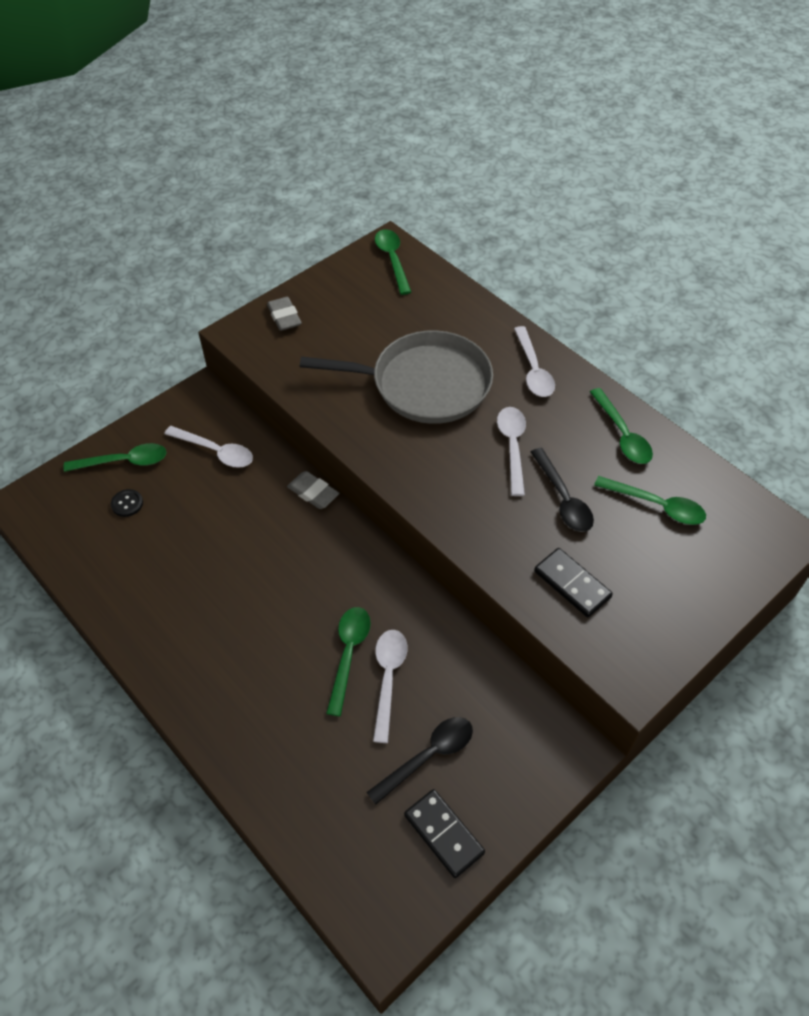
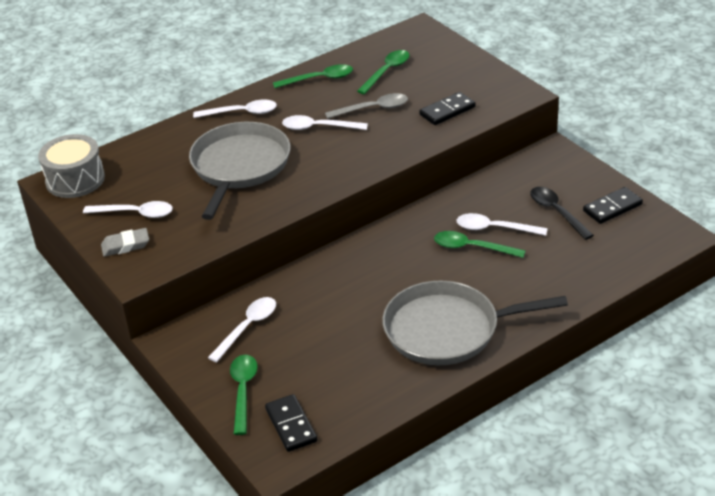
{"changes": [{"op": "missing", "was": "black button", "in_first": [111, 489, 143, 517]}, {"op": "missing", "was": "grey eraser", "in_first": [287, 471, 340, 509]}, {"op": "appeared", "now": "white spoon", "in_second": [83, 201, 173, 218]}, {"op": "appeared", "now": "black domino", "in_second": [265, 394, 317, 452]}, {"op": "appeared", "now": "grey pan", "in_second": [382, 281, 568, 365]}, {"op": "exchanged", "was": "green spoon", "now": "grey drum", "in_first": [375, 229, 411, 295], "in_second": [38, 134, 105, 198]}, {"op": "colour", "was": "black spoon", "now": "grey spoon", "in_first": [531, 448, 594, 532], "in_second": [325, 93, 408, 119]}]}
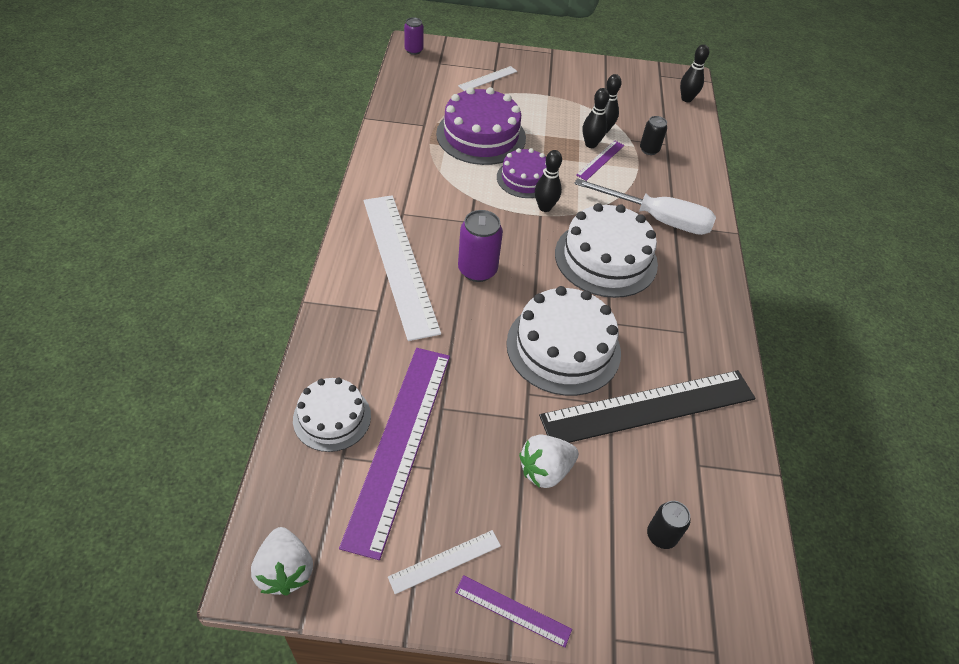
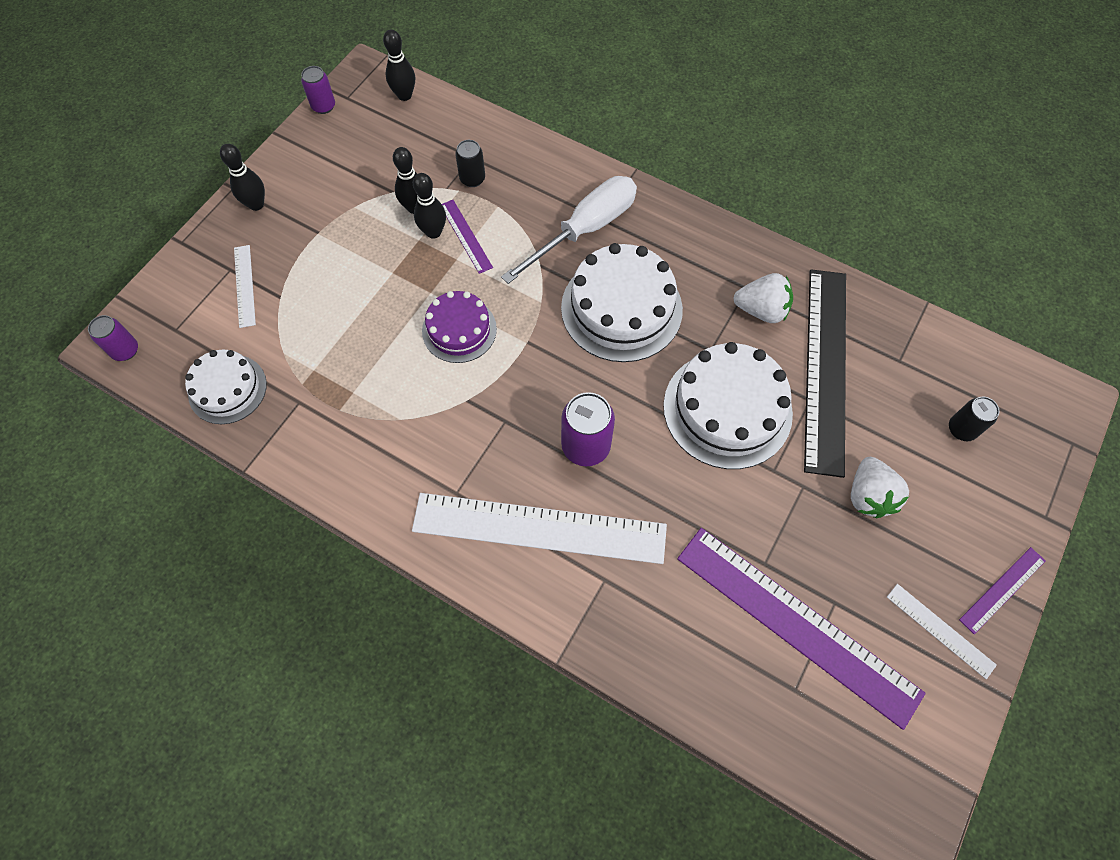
{"changes": [{"op": "missing", "was": "purple cake", "in_first": [436, 87, 526, 165]}, {"op": "appeared", "now": "purple can", "in_second": [301, 66, 335, 114]}, {"op": "relocated", "was": "white strawberry", "in_first": [251, 527, 313, 595], "in_second": [733, 273, 793, 323]}, {"op": "relocated", "was": "white cake", "in_first": [293, 378, 371, 452], "in_second": [185, 349, 267, 424]}, {"op": "relocated", "was": "black bowling pin", "in_first": [535, 150, 562, 212], "in_second": [220, 144, 265, 211]}, {"op": "spun", "was": "white ruler", "in_first": [388, 530, 501, 594], "in_second": [887, 584, 997, 679], "clockwise": -45}]}
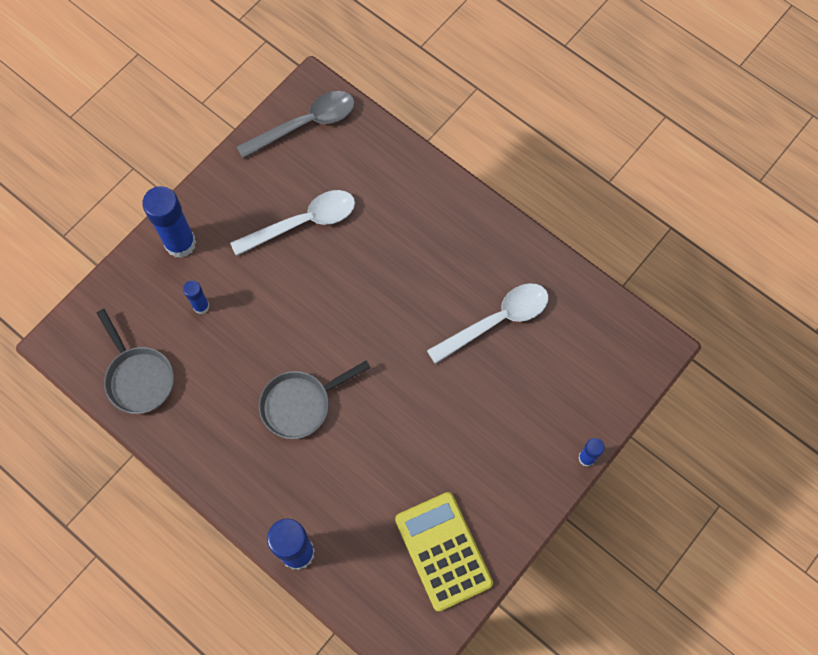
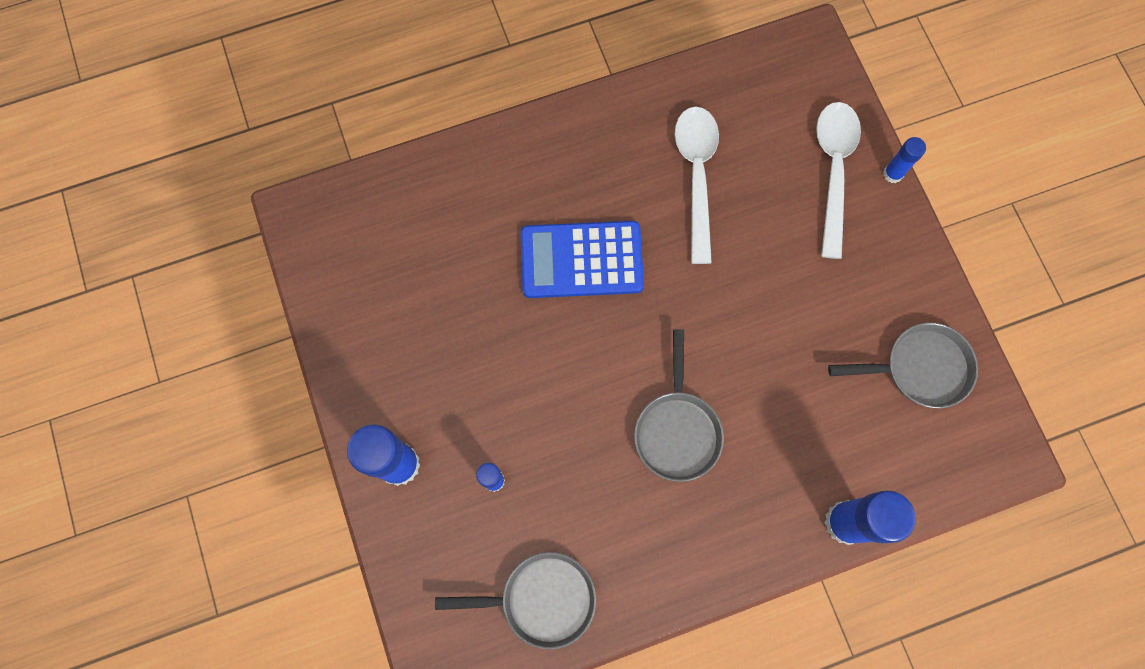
{"changes": [{"op": "missing", "was": "grey spoon", "in_first": [236, 91, 355, 159]}, {"op": "appeared", "now": "blue calculator", "in_second": [520, 221, 644, 298]}, {"op": "relocated", "was": "white spoon", "in_first": [230, 190, 355, 256], "in_second": [816, 102, 861, 259]}, {"op": "exchanged", "was": "yellow calculator", "now": "grey pan", "in_first": [395, 492, 493, 612], "in_second": [828, 323, 978, 408]}]}
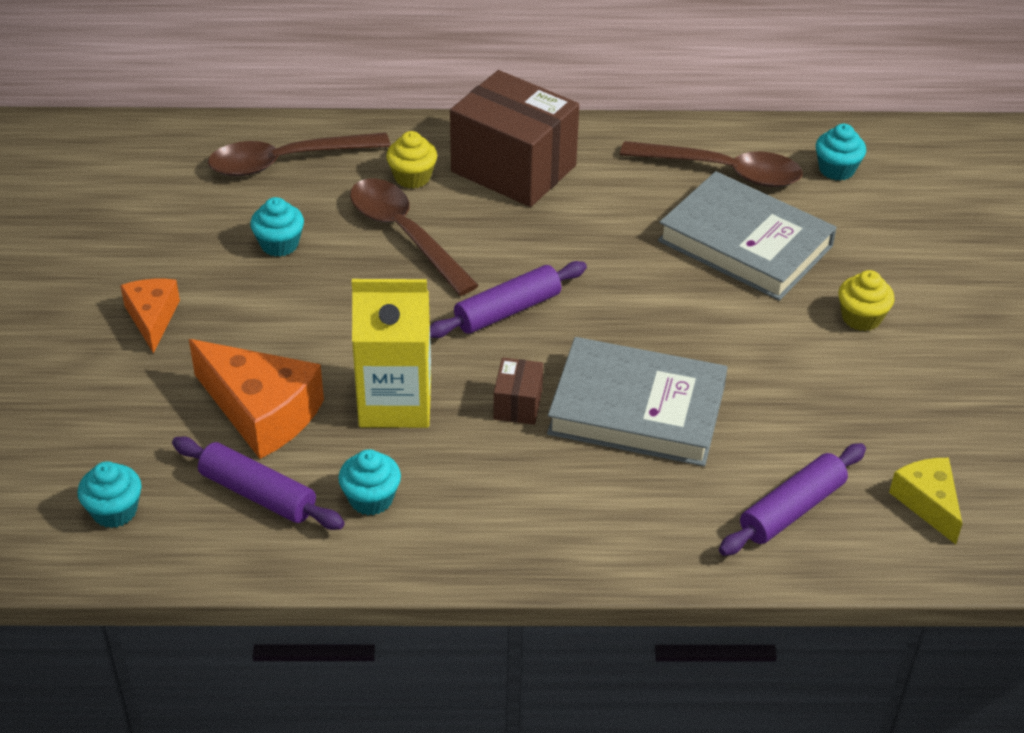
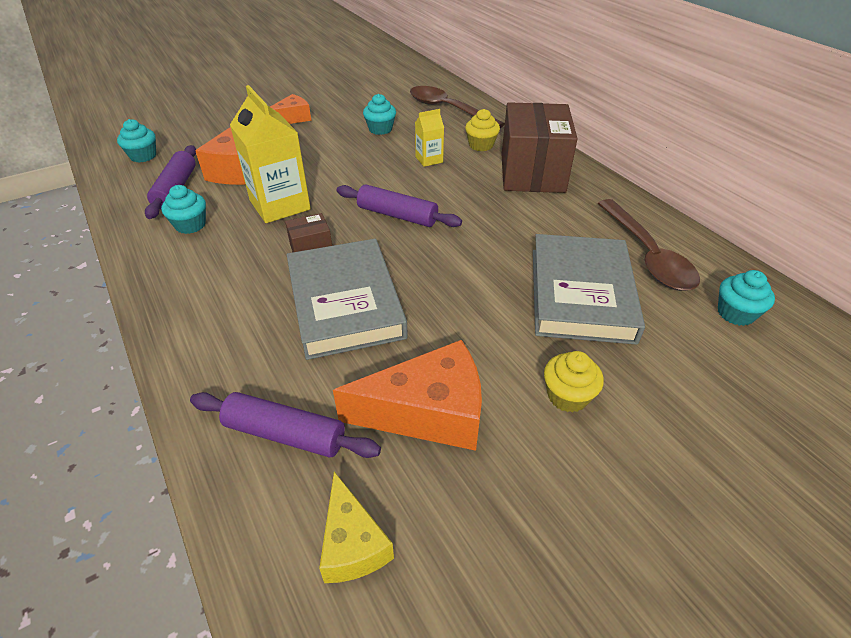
{"changes": [{"op": "appeared", "now": "orange cheese", "in_second": [333, 340, 482, 451]}, {"op": "exchanged", "was": "brown spoon", "now": "yellow carton", "in_first": [350, 179, 479, 296], "in_second": [415, 109, 444, 167]}, {"op": "spun", "was": "yellow cheese", "in_first": [889, 458, 962, 544], "in_second": [319, 472, 394, 583], "clockwise": 120}]}
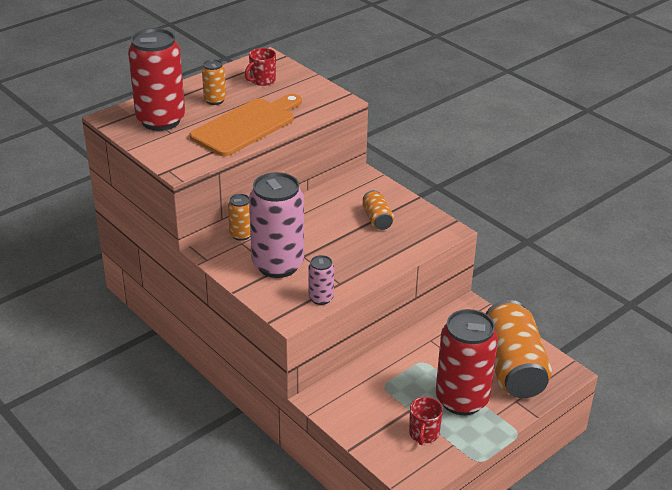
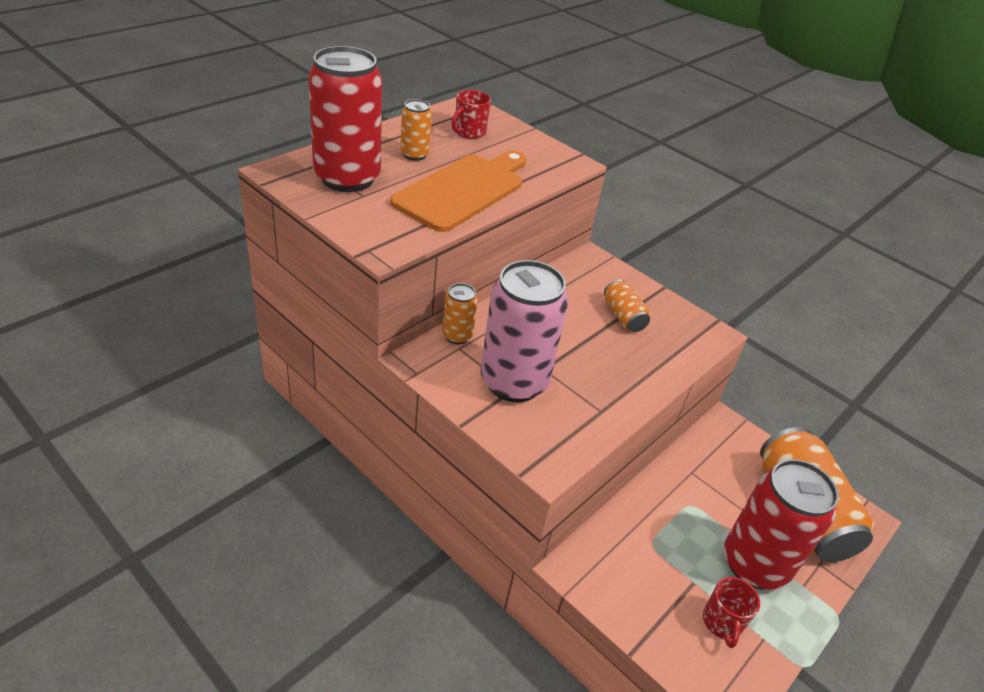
{"changes": [{"op": "missing", "was": "pink can", "in_first": [308, 255, 334, 305]}]}
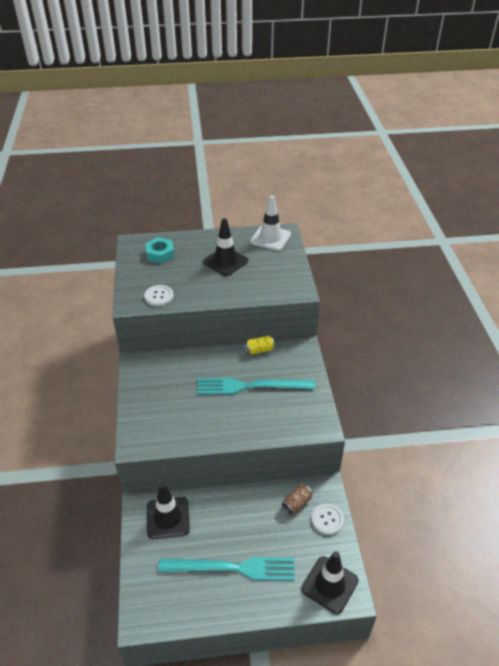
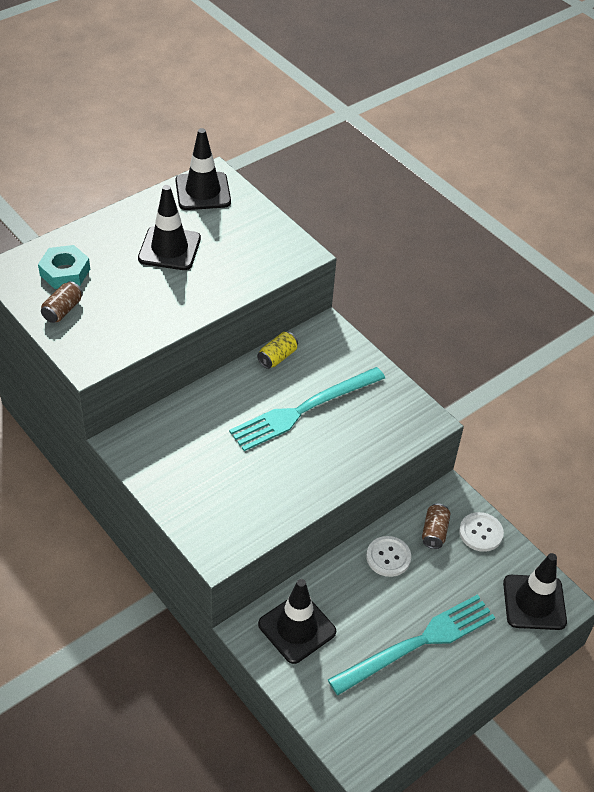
{"changes": [{"op": "appeared", "now": "brown can", "in_second": [41, 281, 83, 323]}, {"op": "relocated", "was": "white button", "in_first": [144, 285, 173, 306], "in_second": [366, 536, 411, 577]}, {"op": "colour", "was": "white traffic cone", "now": "black traffic cone", "in_first": [250, 196, 291, 251], "in_second": [175, 128, 231, 210]}]}
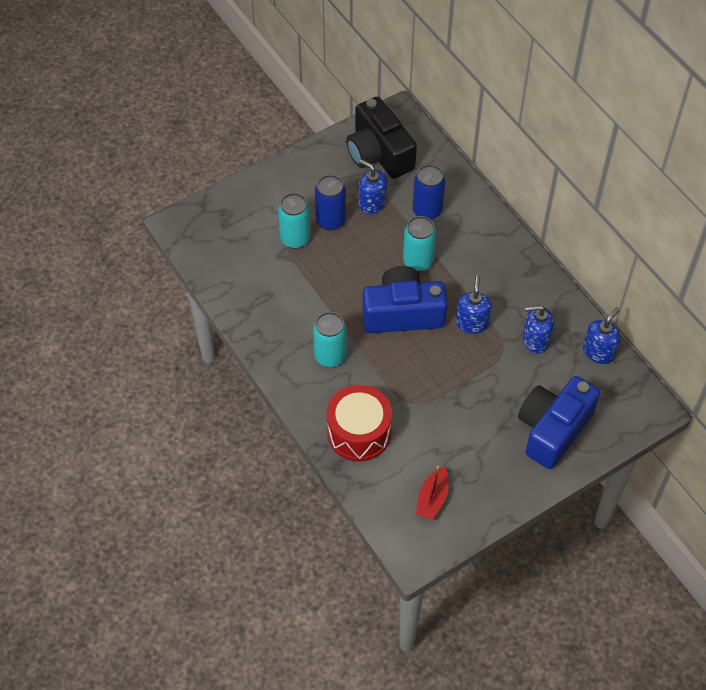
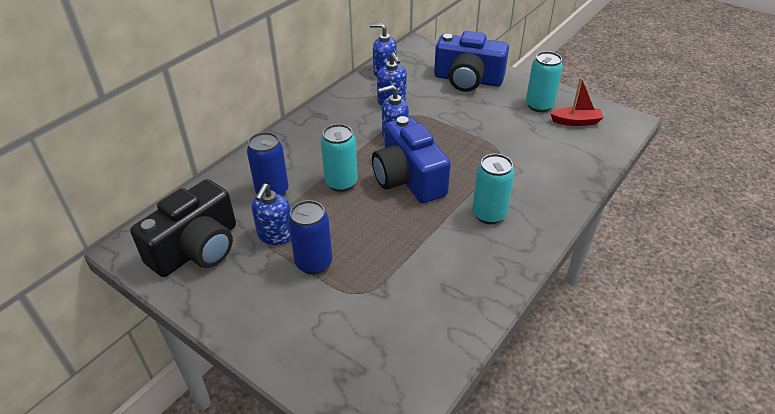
{"changes": [{"op": "missing", "was": "red drum", "in_first": [327, 385, 392, 462]}, {"op": "relocated", "was": "turquoise can", "in_first": [278, 193, 311, 249], "in_second": [526, 51, 563, 112]}]}
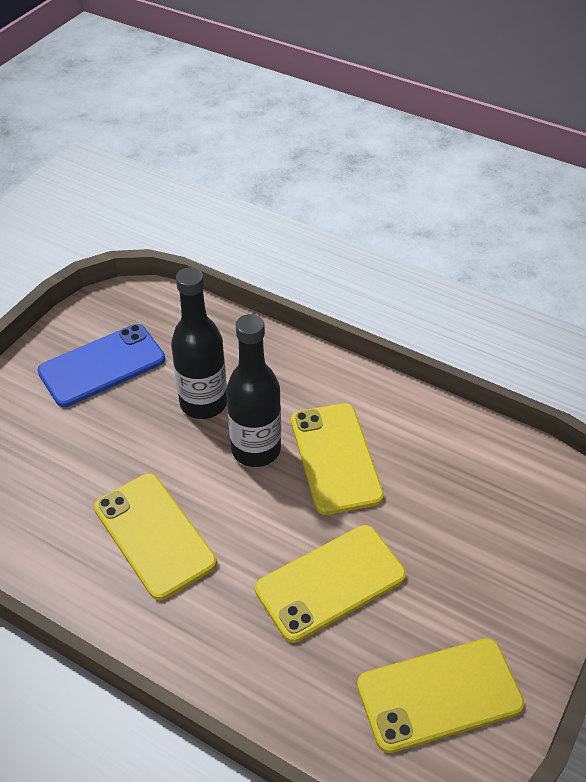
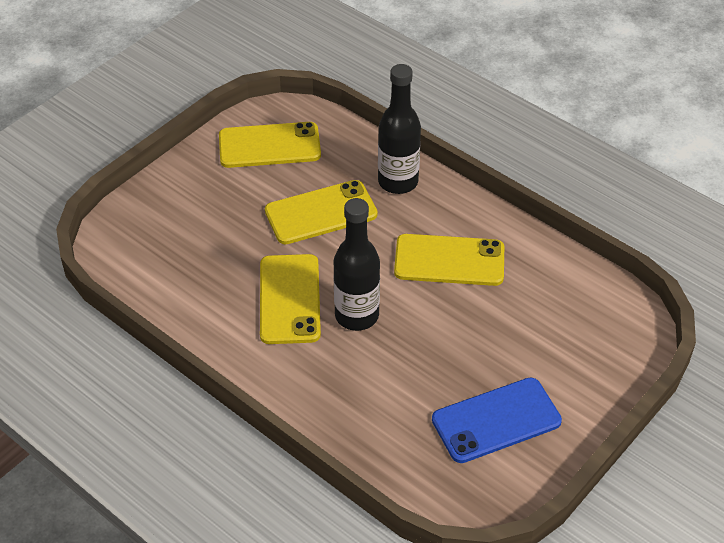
{"changes": [{"op": "relocated", "was": "black bottle", "in_first": [171, 267, 227, 419], "in_second": [378, 64, 421, 194]}, {"op": "spun", "was": "yellow phone", "in_first": [94, 473, 217, 600], "in_second": [394, 234, 504, 286], "clockwise": -60}]}
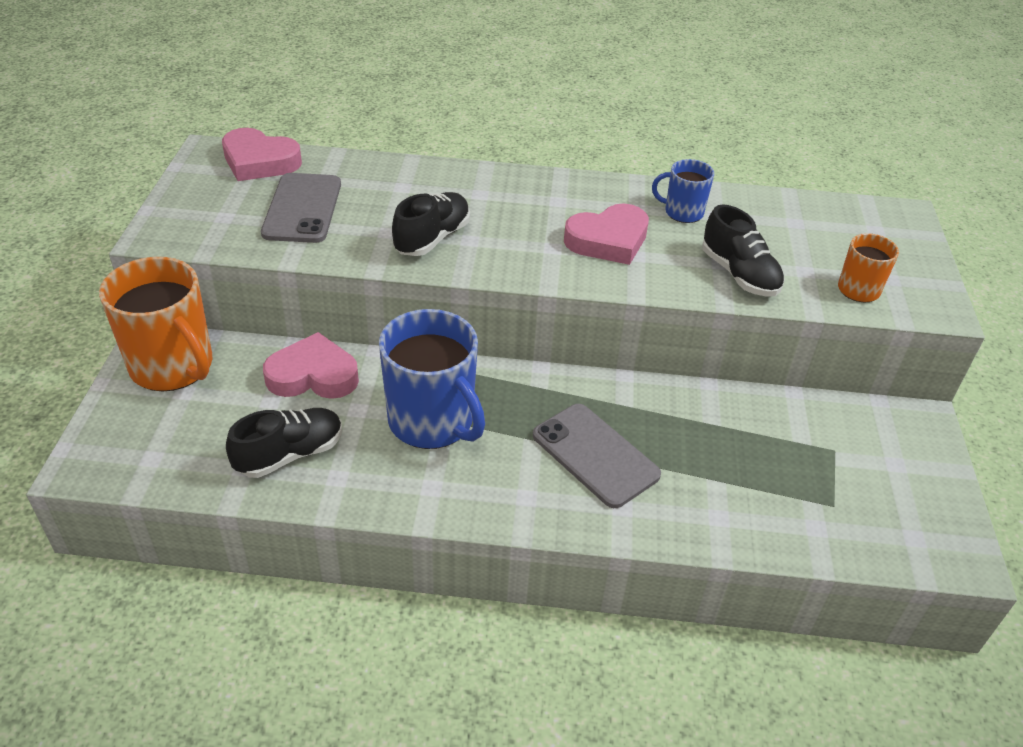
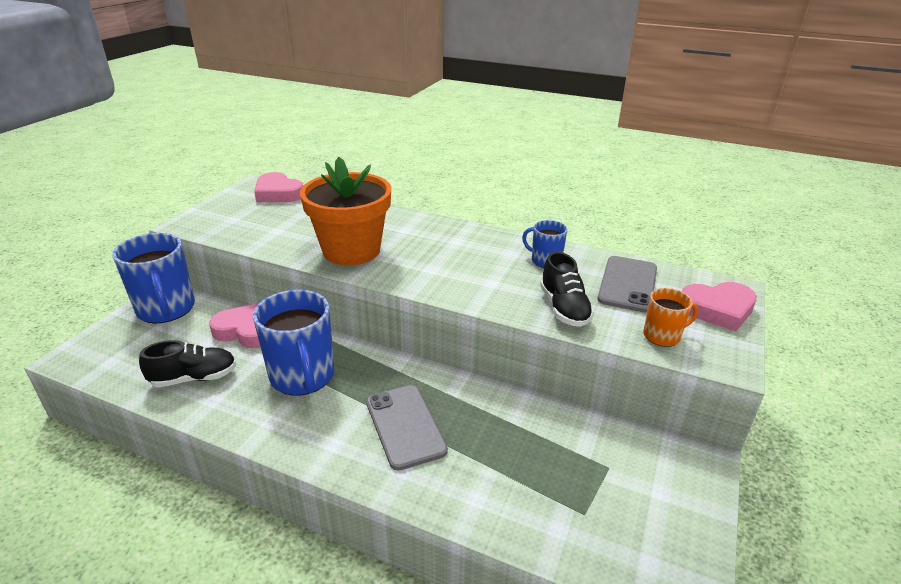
{"changes": [{"op": "relocated", "was": "grey phone", "in_first": [261, 173, 341, 243], "in_second": [597, 256, 657, 312]}, {"op": "relocated", "was": "pink heart", "in_first": [564, 203, 649, 265], "in_second": [682, 282, 757, 331]}, {"op": "exchanged", "was": "black shoe", "now": "orange flower pot", "in_first": [392, 192, 470, 256], "in_second": [300, 157, 391, 266]}, {"op": "colour", "was": "orange mug", "now": "blue mug", "in_first": [99, 257, 212, 392], "in_second": [112, 233, 195, 323]}]}
